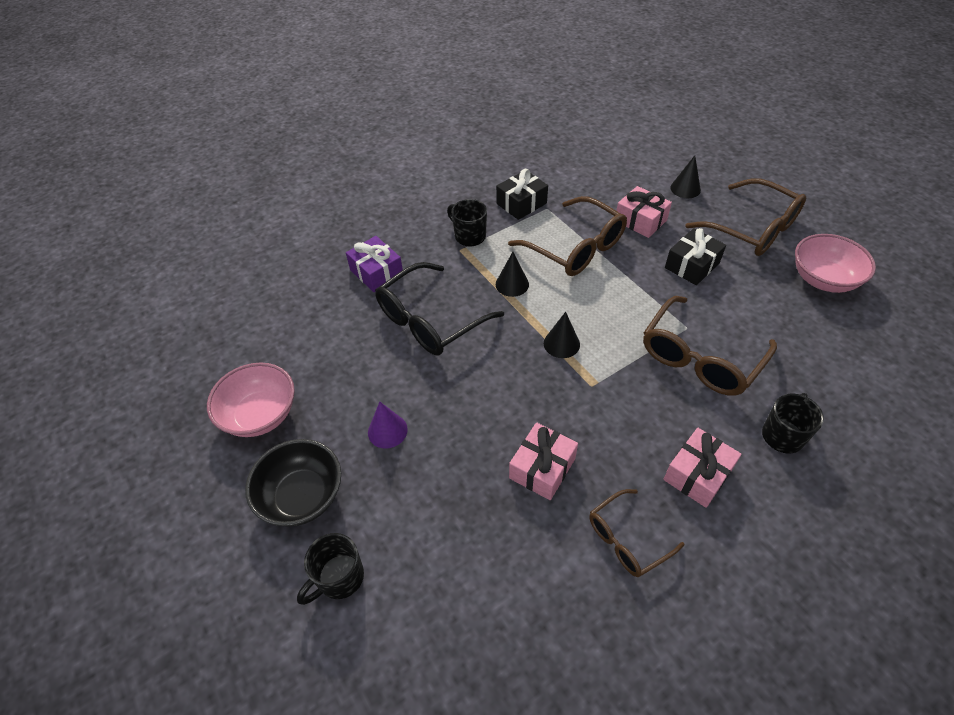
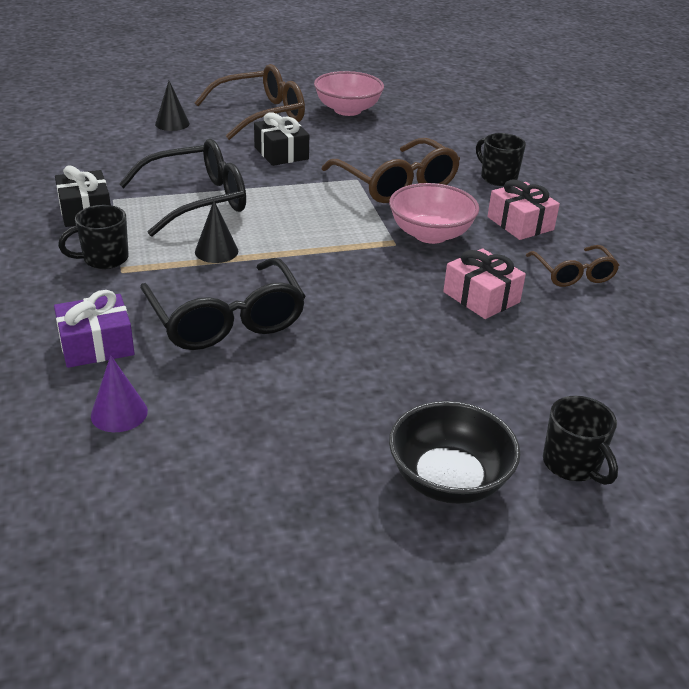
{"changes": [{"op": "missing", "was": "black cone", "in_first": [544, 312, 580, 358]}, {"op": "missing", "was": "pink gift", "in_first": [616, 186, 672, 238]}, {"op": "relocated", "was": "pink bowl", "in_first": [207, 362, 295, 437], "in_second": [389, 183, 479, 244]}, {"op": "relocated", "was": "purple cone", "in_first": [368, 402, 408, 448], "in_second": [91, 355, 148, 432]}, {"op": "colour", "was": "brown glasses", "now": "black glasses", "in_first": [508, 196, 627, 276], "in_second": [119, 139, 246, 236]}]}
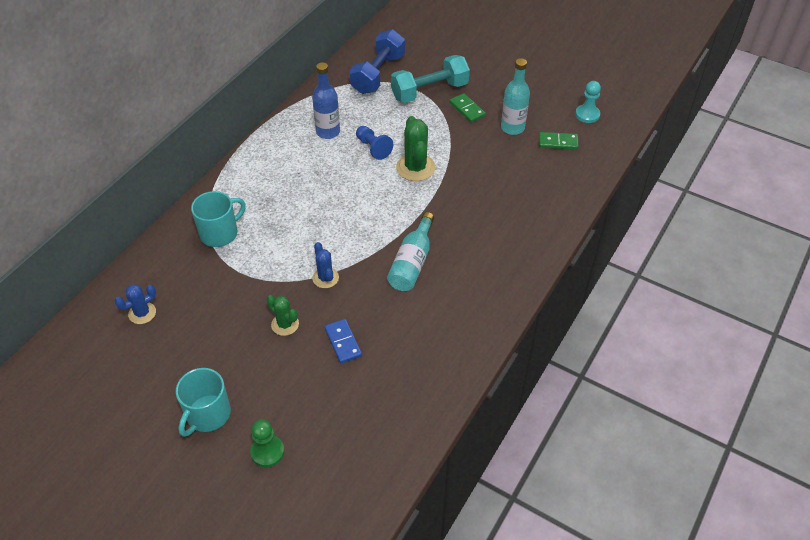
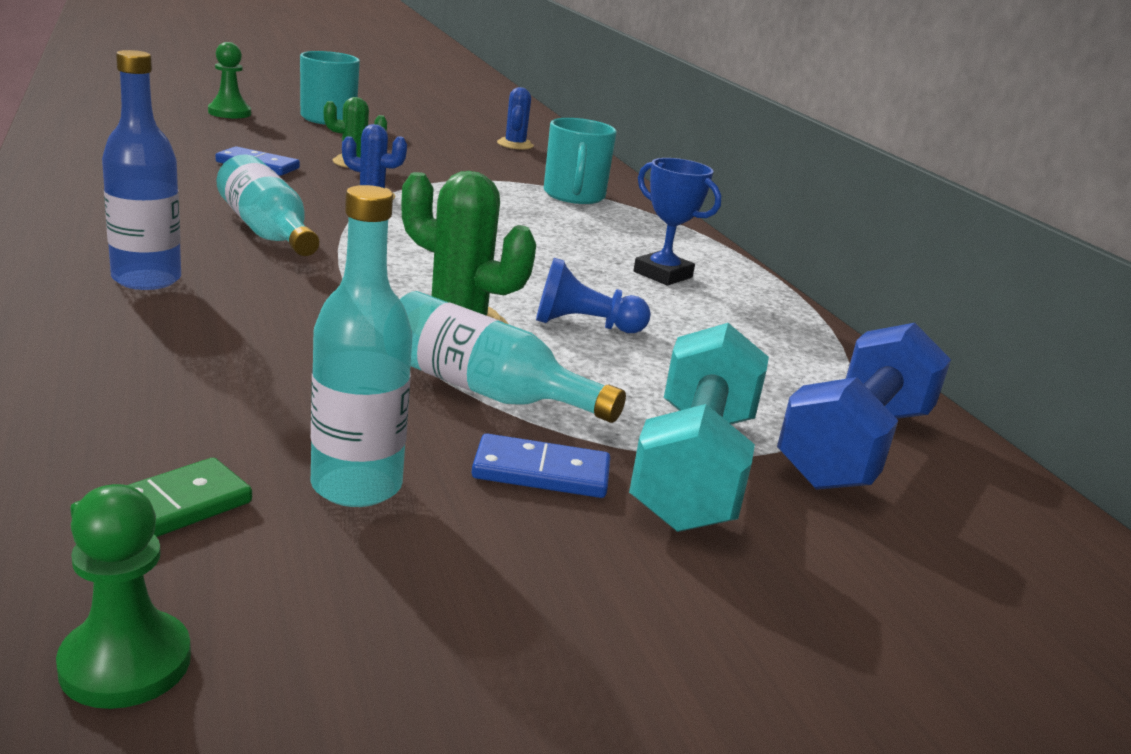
{"changes": [{"op": "appeared", "now": "turquoise bottle", "in_second": [400, 291, 626, 423]}, {"op": "appeared", "now": "blue trophy", "in_second": [633, 158, 721, 286]}, {"op": "relocated", "was": "blue bottle", "in_first": [312, 62, 340, 139], "in_second": [102, 50, 181, 290]}, {"op": "colour", "was": "green domino", "now": "blue domino", "in_first": [450, 93, 486, 122], "in_second": [472, 433, 610, 498]}, {"op": "colour", "was": "turquoise pawn", "now": "green pawn", "in_first": [575, 81, 601, 123], "in_second": [56, 484, 191, 709]}, {"op": "spun", "was": "blue dumbbell", "in_first": [350, 29, 405, 94], "in_second": [777, 323, 951, 490], "clockwise": 60}]}
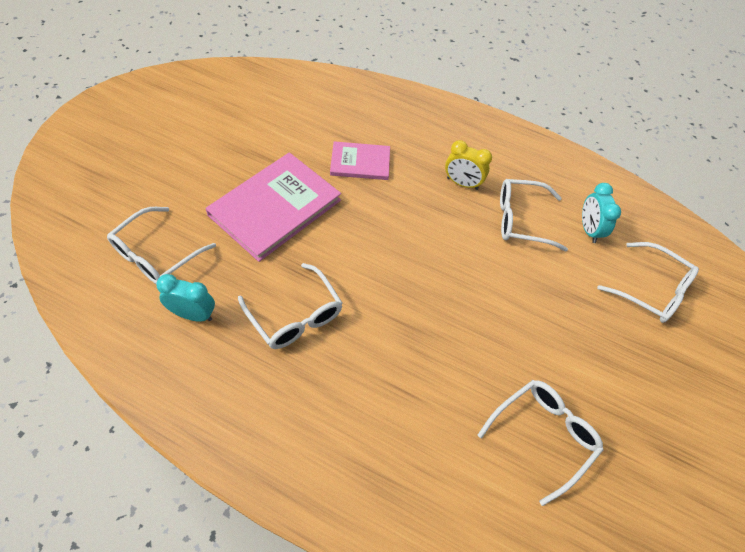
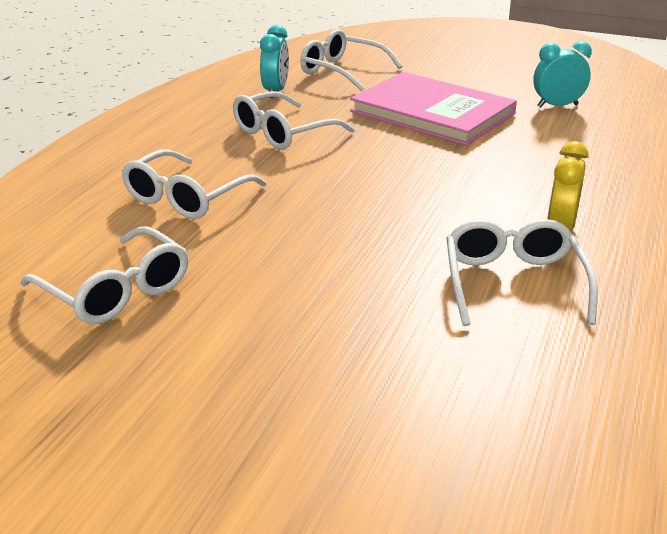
{"changes": [{"op": "missing", "was": "pink book", "in_first": [330, 141, 390, 180]}, {"op": "relocated", "was": "turquoise clock", "in_first": [582, 183, 621, 243], "in_second": [533, 41, 592, 108]}, {"op": "relocated", "was": "white glasses", "in_first": [597, 242, 699, 323], "in_second": [122, 149, 267, 219]}]}
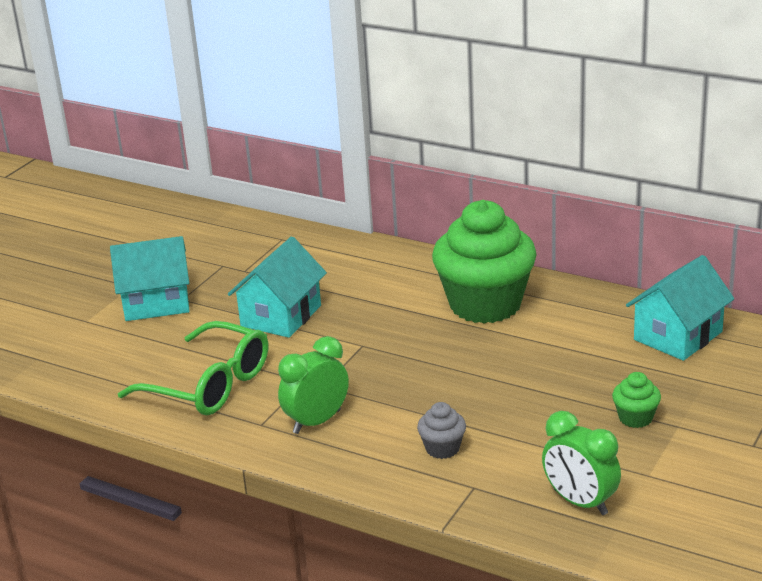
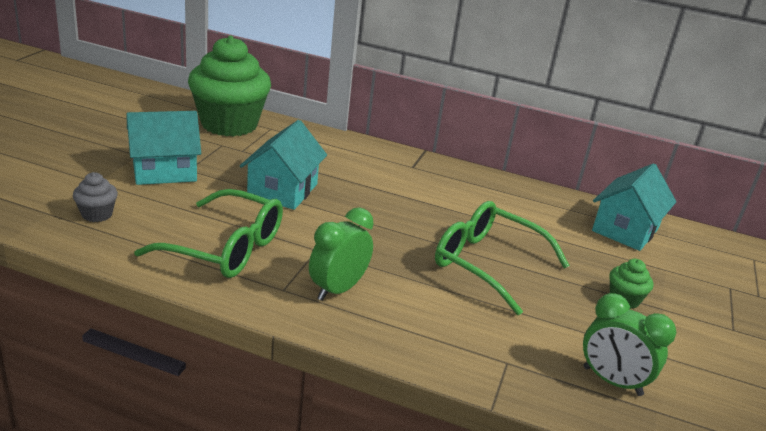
{"changes": [{"op": "appeared", "now": "green glasses", "in_second": [435, 201, 570, 315]}, {"op": "relocated", "was": "grey cupcake", "in_first": [417, 402, 466, 459], "in_second": [73, 172, 118, 222]}, {"op": "relocated", "was": "green cupcake", "in_first": [432, 200, 537, 324], "in_second": [188, 36, 271, 137]}]}
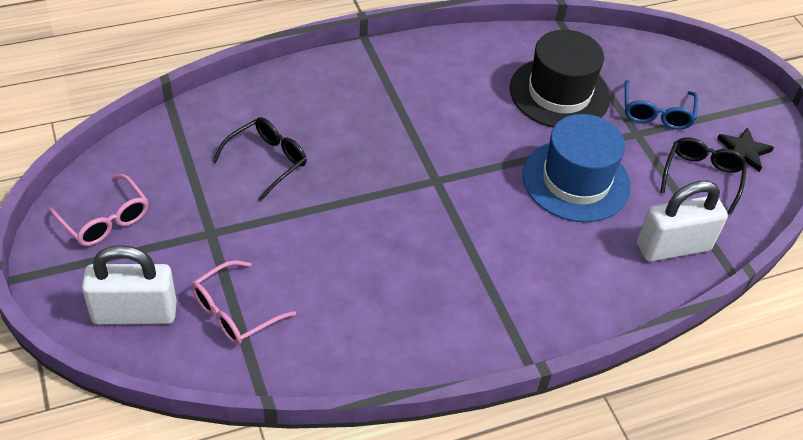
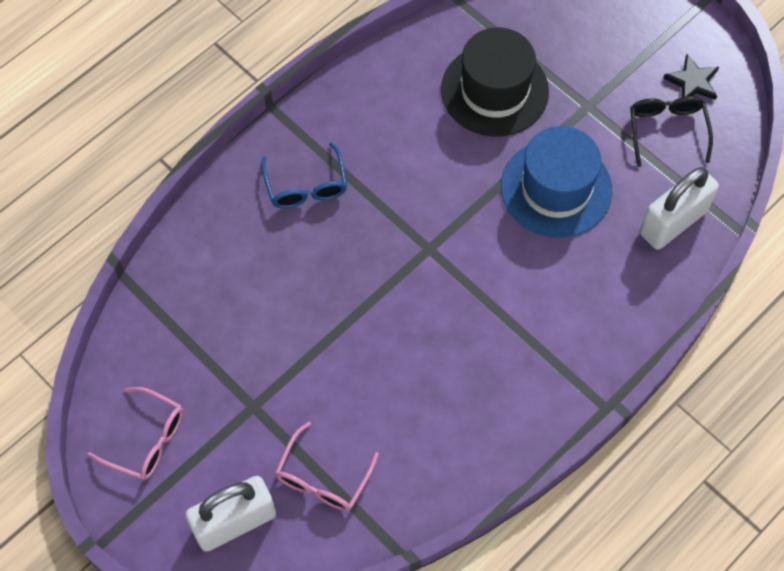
{"changes": [{"op": "missing", "was": "black glasses", "in_first": [212, 117, 307, 201]}, {"op": "relocated", "was": "blue glasses", "in_first": [625, 80, 698, 130], "in_second": [261, 142, 347, 208]}]}
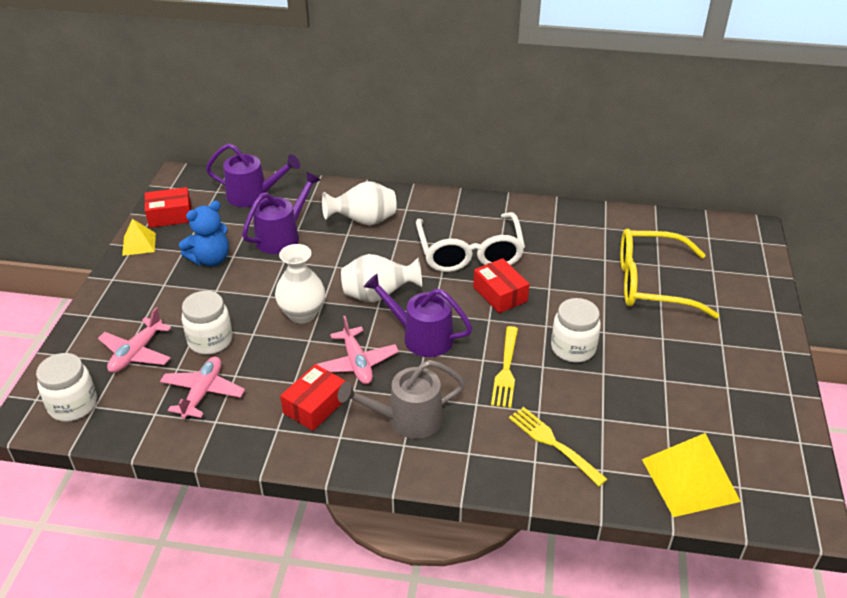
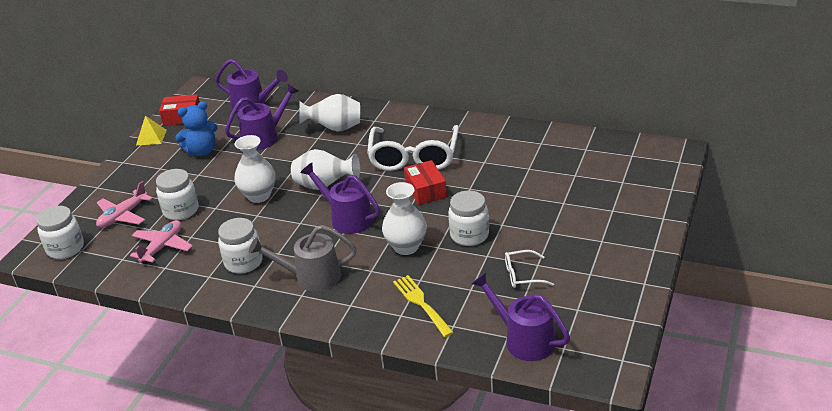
{"changes": [{"op": "missing", "was": "pink plane", "in_first": [316, 316, 399, 384]}, {"op": "missing", "was": "yellow glasses", "in_first": [620, 229, 719, 319]}, {"op": "appeared", "now": "white glasses", "in_second": [505, 250, 554, 288]}, {"op": "exchanged", "was": "red box", "now": "white jar", "in_first": [280, 364, 346, 431], "in_second": [218, 218, 263, 274]}, {"op": "exchanged", "was": "yellow fork", "now": "white vase", "in_first": [491, 326, 518, 408], "in_second": [382, 182, 427, 255]}, {"op": "exchanged", "was": "yellow pyramid", "now": "purple watering can", "in_first": [642, 433, 741, 517], "in_second": [471, 272, 570, 361]}]}
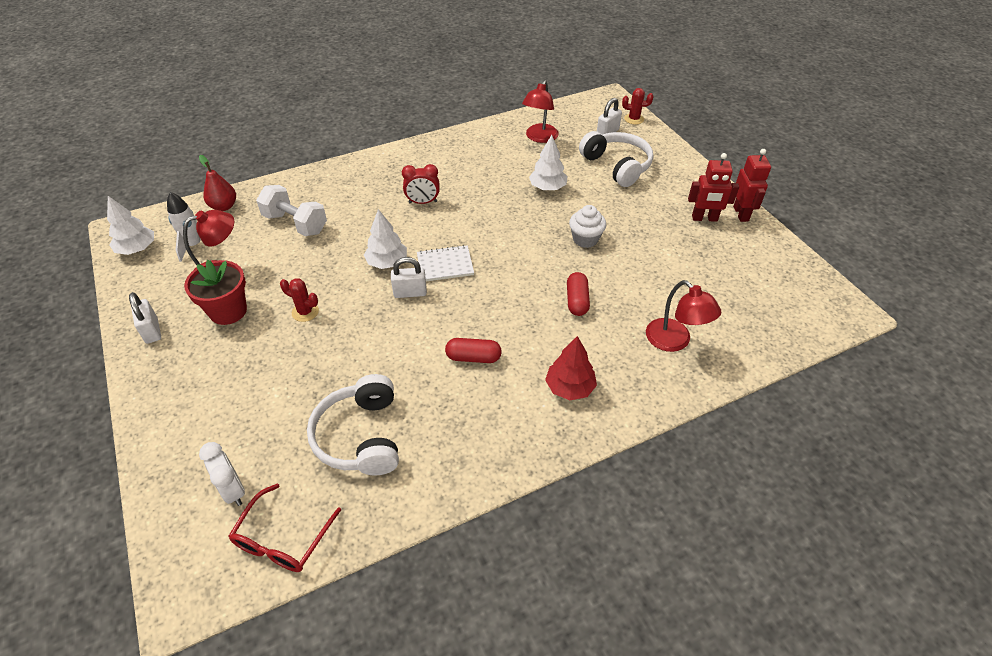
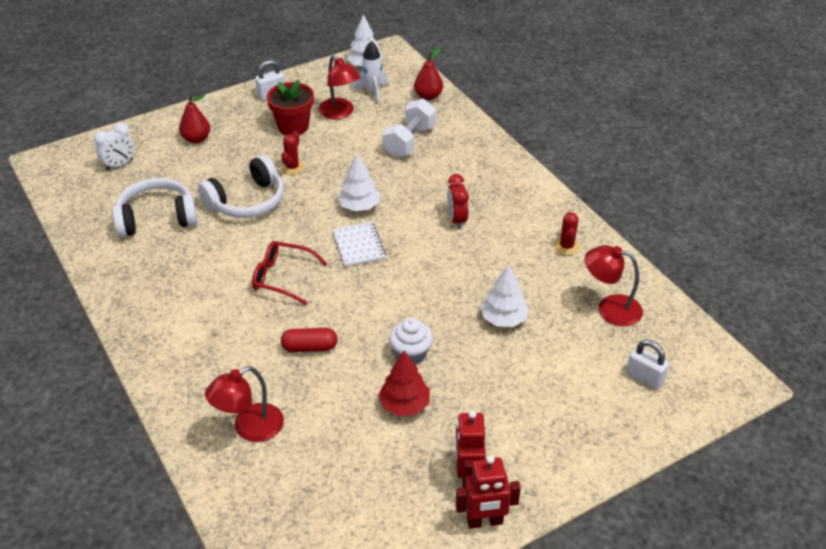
{"changes": [{"op": "missing", "was": "white padlock", "in_first": [391, 257, 427, 298]}, {"op": "missing", "was": "red capsule", "in_first": [445, 338, 502, 363]}, {"op": "appeared", "now": "red pear", "in_second": [179, 95, 210, 144]}, {"op": "relocated", "was": "red glasses", "in_first": [229, 483, 341, 572], "in_second": [252, 241, 328, 305]}, {"op": "relocated", "was": "red tree", "in_first": [545, 336, 597, 400], "in_second": [378, 351, 430, 416]}, {"op": "relocated", "was": "white headphones", "in_first": [579, 131, 653, 187], "in_second": [198, 155, 284, 218]}, {"op": "relocated", "was": "red cactus", "in_first": [622, 88, 653, 125], "in_second": [554, 212, 580, 255]}]}
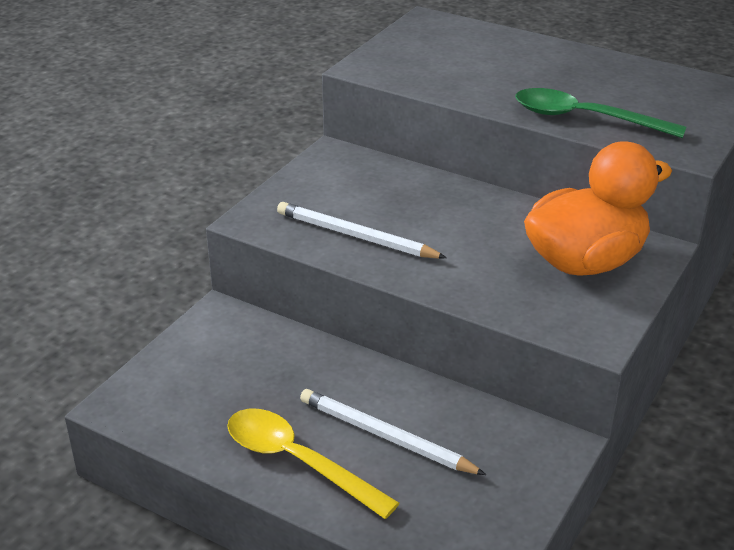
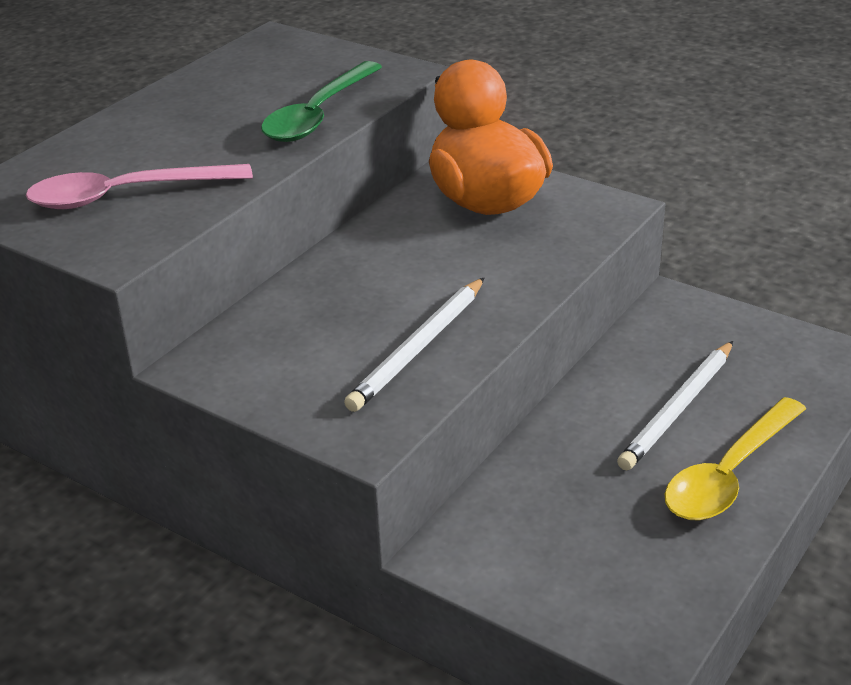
{"changes": [{"op": "appeared", "now": "pink spoon", "in_second": [26, 164, 253, 209]}]}
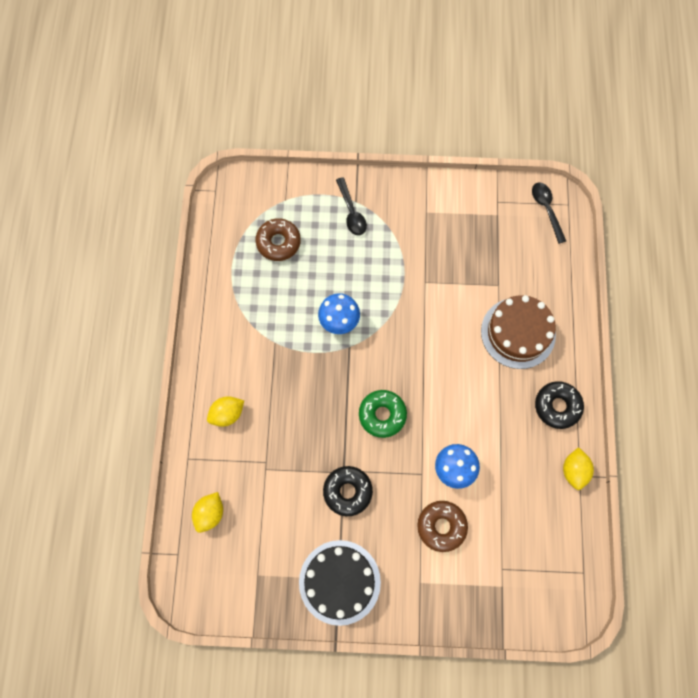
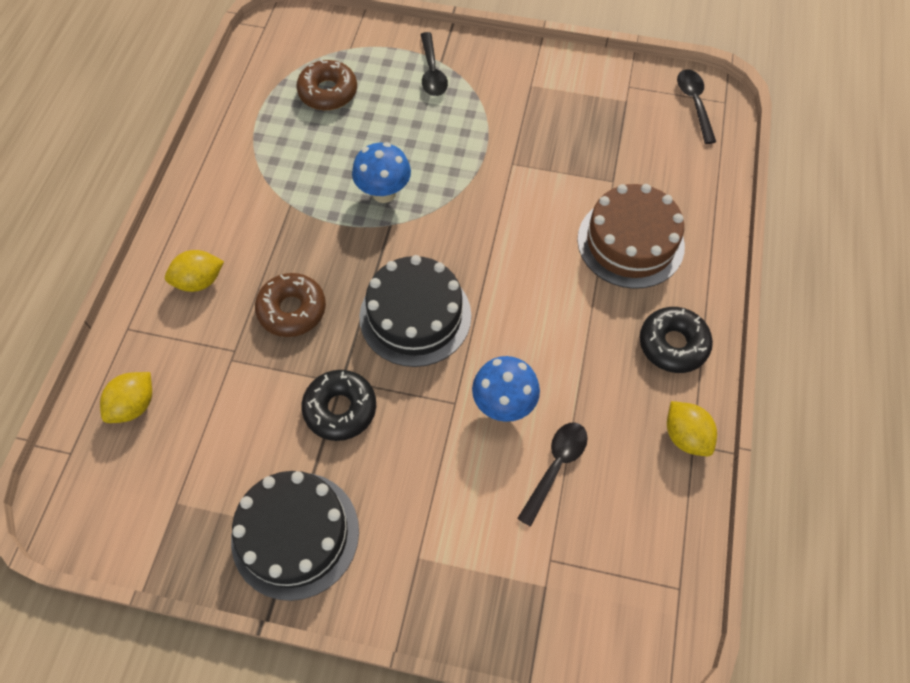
{"changes": [{"op": "appeared", "now": "black spoon", "in_second": [517, 422, 588, 527]}, {"op": "relocated", "was": "brown donut", "in_first": [417, 501, 468, 552], "in_second": [255, 273, 326, 337]}, {"op": "exchanged", "was": "green donut", "now": "black cake", "in_first": [359, 390, 407, 438], "in_second": [359, 255, 471, 367]}, {"op": "spun", "was": "yellow lemon", "in_first": [563, 447, 594, 490], "in_second": [667, 401, 717, 456], "clockwise": -45}]}
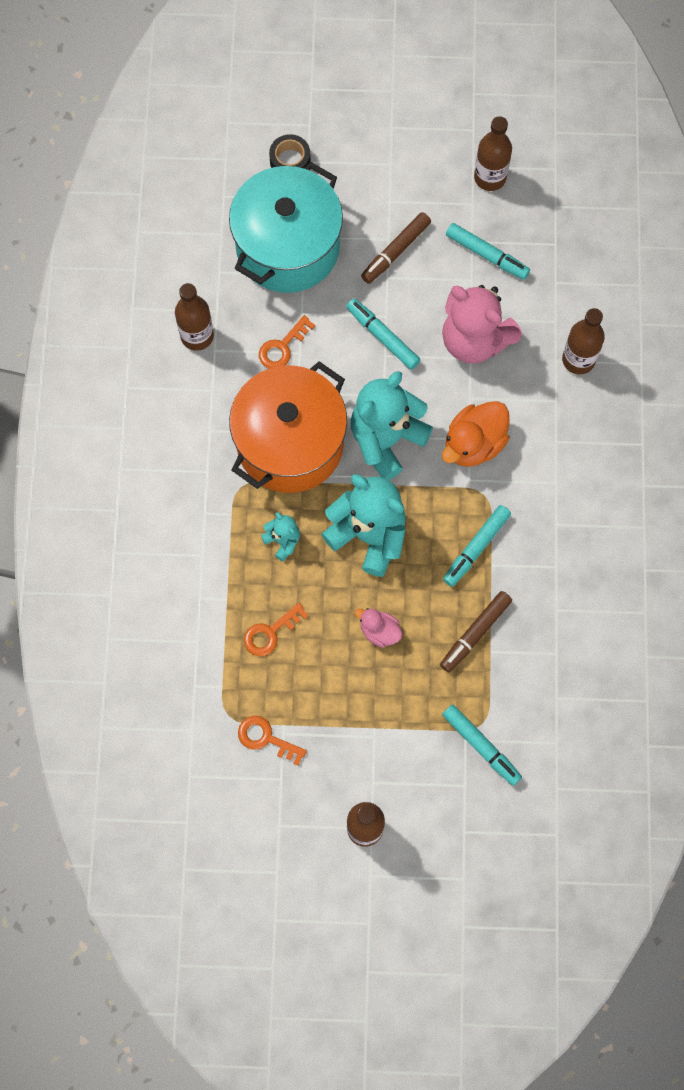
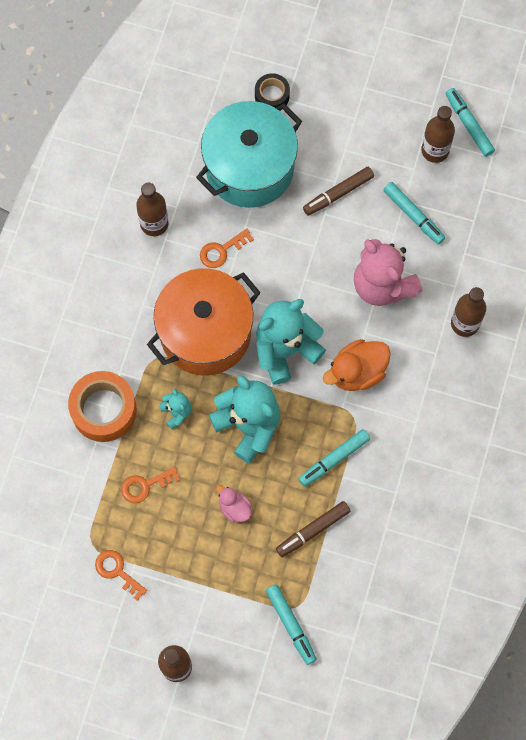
{"changes": [{"op": "appeared", "now": "orange tape", "in_second": [68, 371, 137, 442]}, {"op": "relocated", "was": "turquoise marker", "in_first": [346, 299, 420, 370], "in_second": [445, 88, 495, 157]}]}
